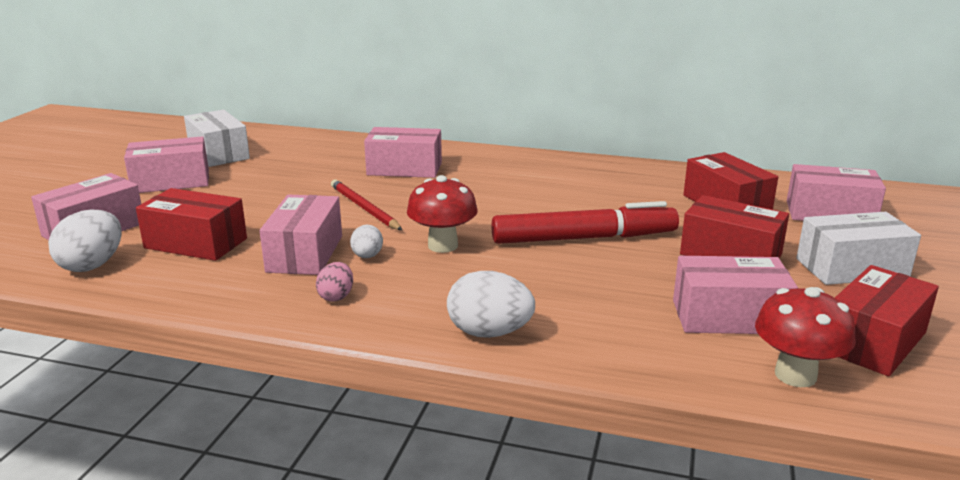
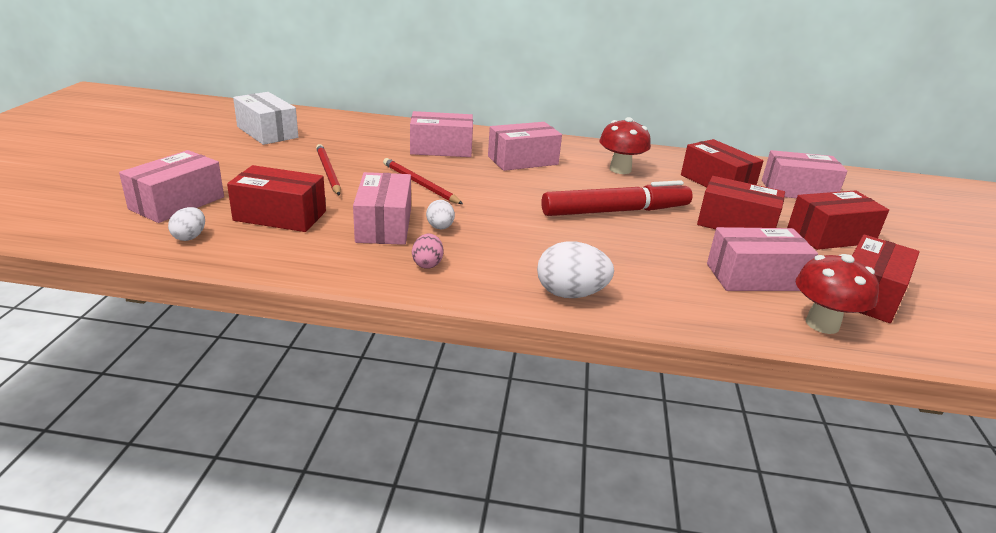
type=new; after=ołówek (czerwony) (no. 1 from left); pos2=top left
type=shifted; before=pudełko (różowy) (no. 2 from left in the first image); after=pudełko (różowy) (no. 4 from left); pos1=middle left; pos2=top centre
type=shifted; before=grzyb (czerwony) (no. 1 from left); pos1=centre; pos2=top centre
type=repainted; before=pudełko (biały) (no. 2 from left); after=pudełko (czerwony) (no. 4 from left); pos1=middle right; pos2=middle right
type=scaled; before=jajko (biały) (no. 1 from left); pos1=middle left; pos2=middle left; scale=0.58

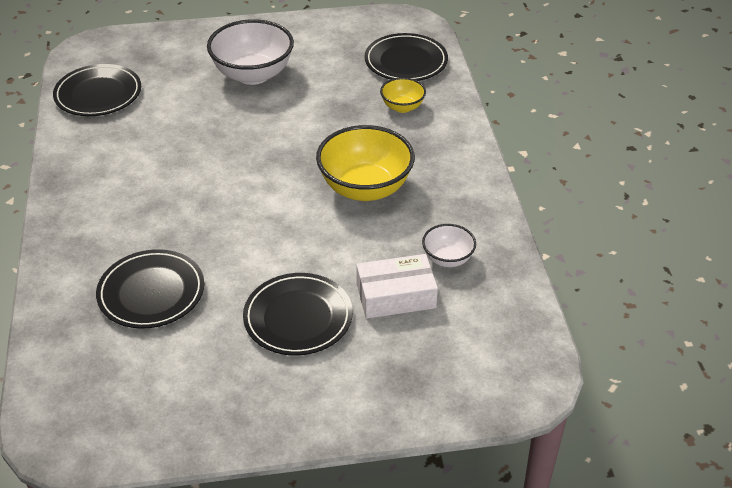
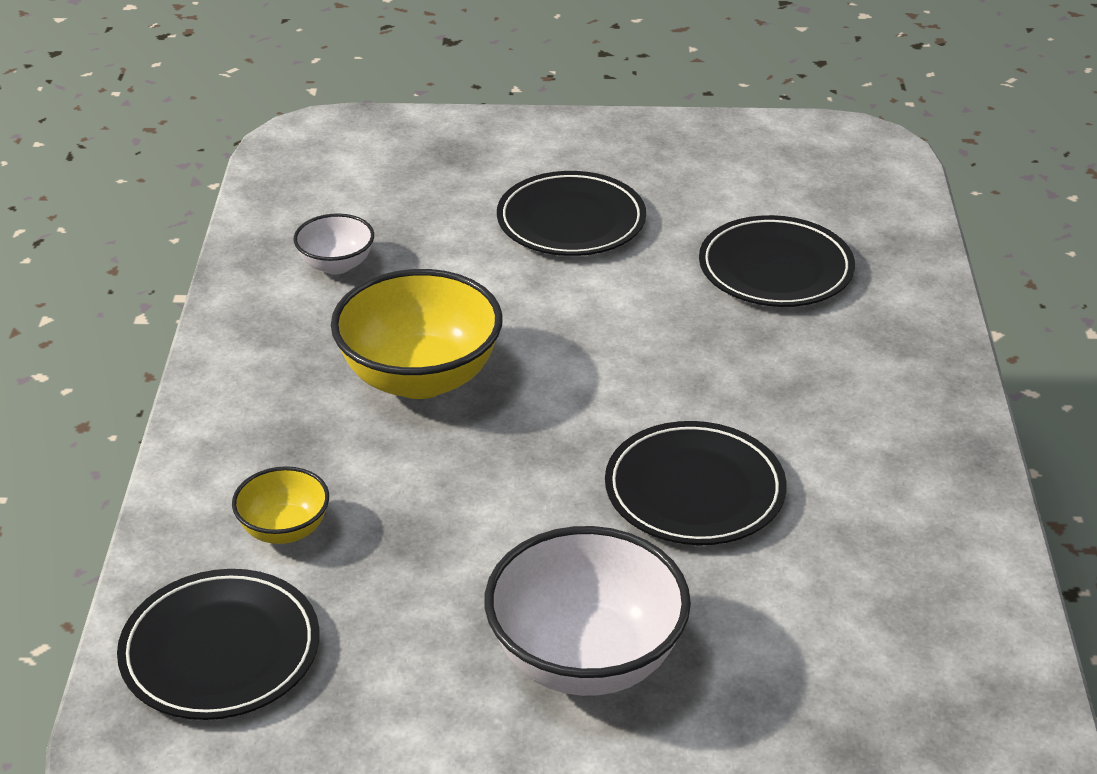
type=gone; before=pudełko (biały); pos1=centre
type=shifted; before=talerz (czarny) (no. 1 from left in the first image); after=talerz (czarny) (no. 3 from left); pos1=top left; pos2=centre

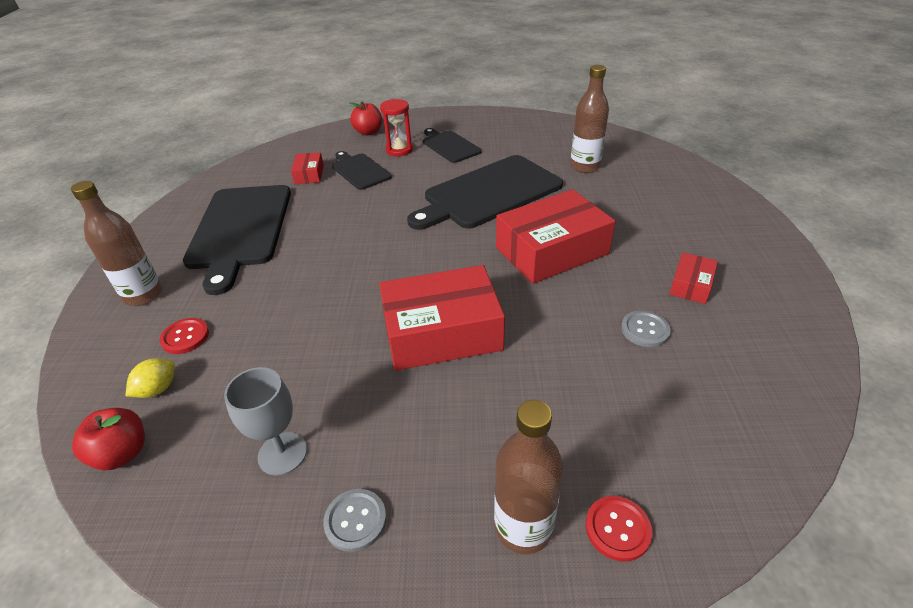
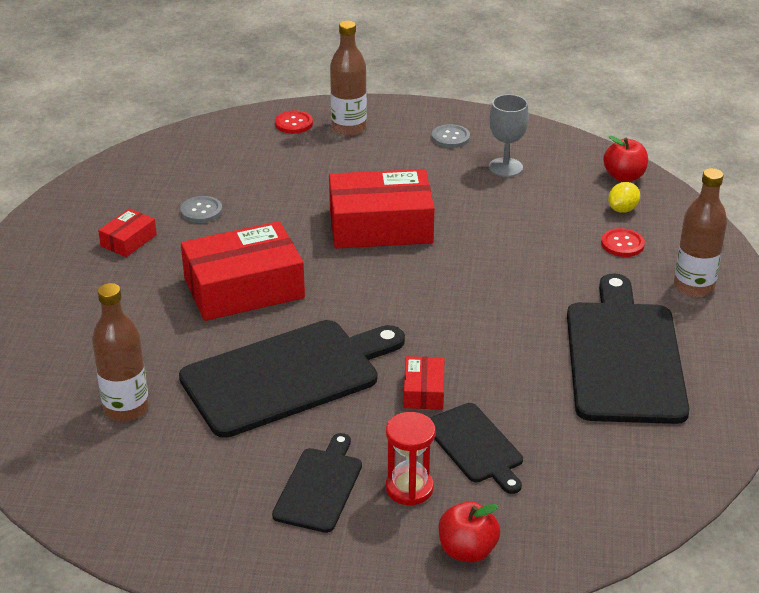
type=shifted; before=pudełko (czerwony) (no. 1 from left in the first image); after=pudełko (czerwony) (no. 4 from left); pos1=top centre; pos2=centre
type=rotated; before=deska do krojenia (czarny) (no. 3 from left in the first image); pos1=top centre; pos2=bottom centre; turn=-135

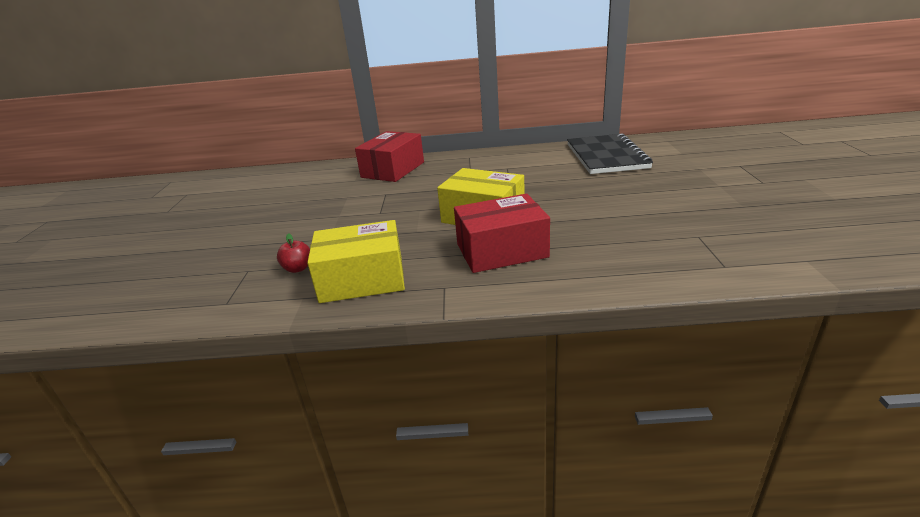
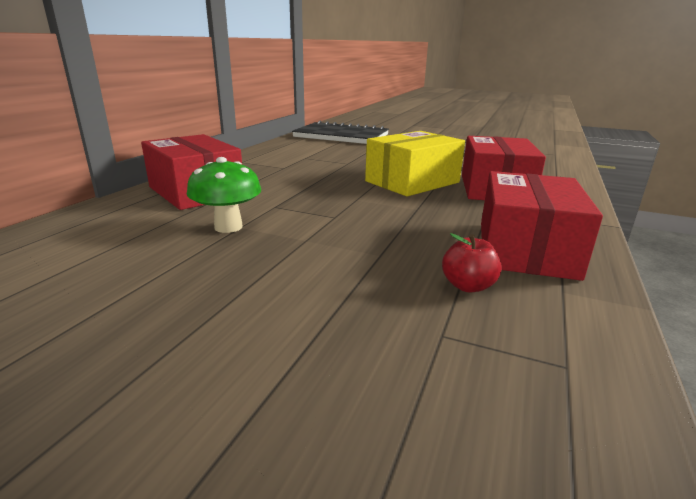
type=new; after=grzyb (zielony); pos2=middle left
type=repainted; before=pudełko (żółty) (no. 1 from left); after=pudełko (czerwony) (no. 3 from left); pos1=centre; pos2=middle right

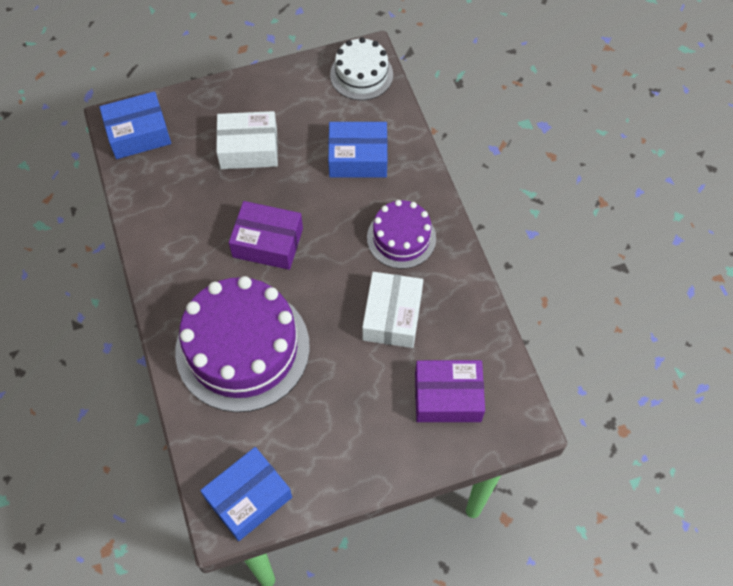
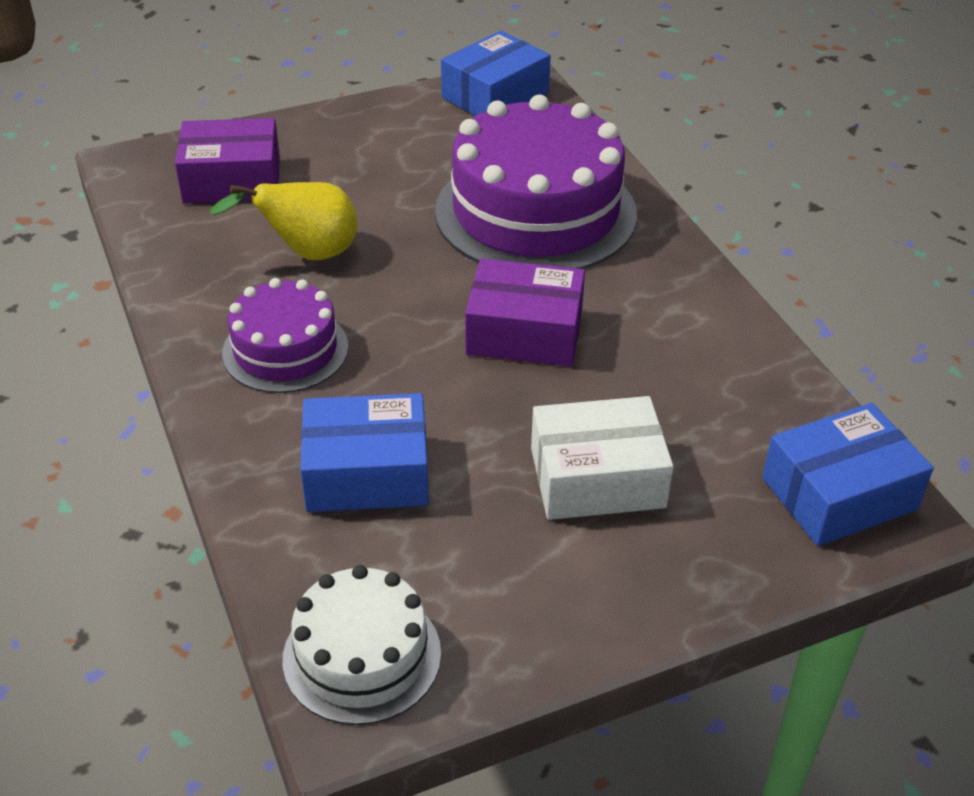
type=swapped; before=pudełko (biały) (no. 2 from left); after=gruszka (żółty); pos1=centre; pos2=top left

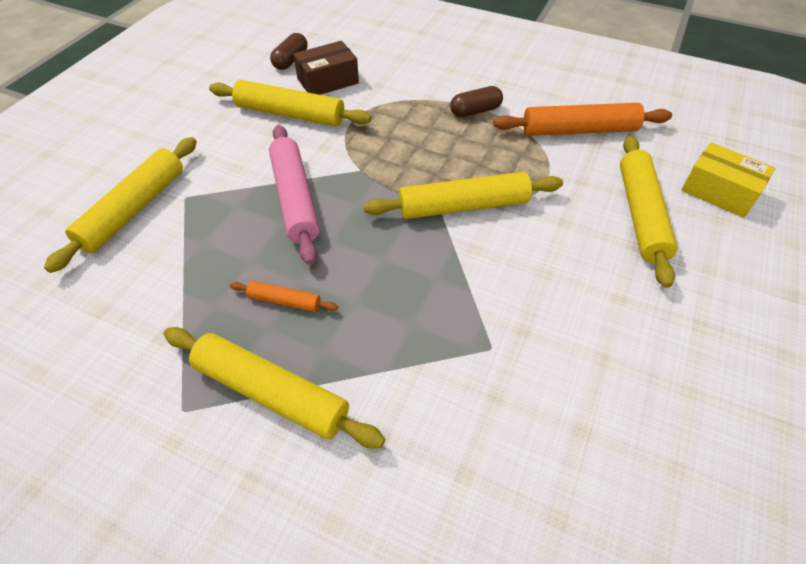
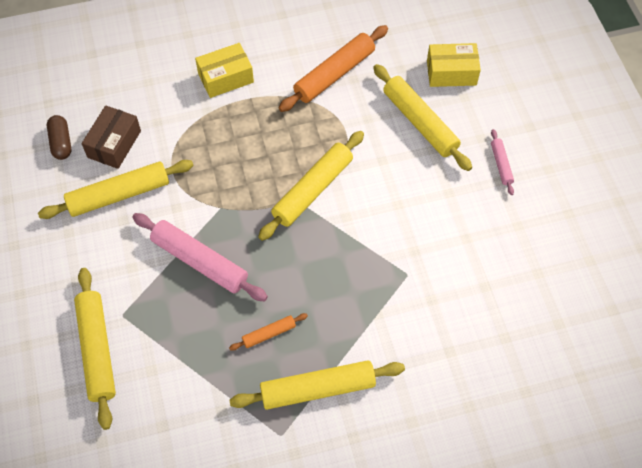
type=gone; before=kapsułka (brązowy) (no. 2 from left); pos1=top centre
type=new; after=pudełko (żółty) (no. 1 from left); pos2=top centre
type=new; after=wałek do ciasta (różowy) (no. 2 from left); pos2=middle right

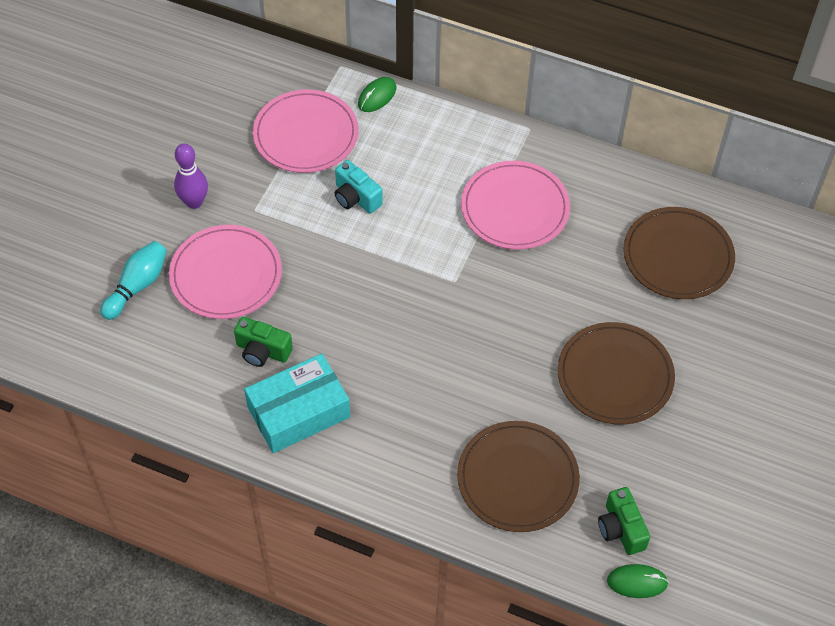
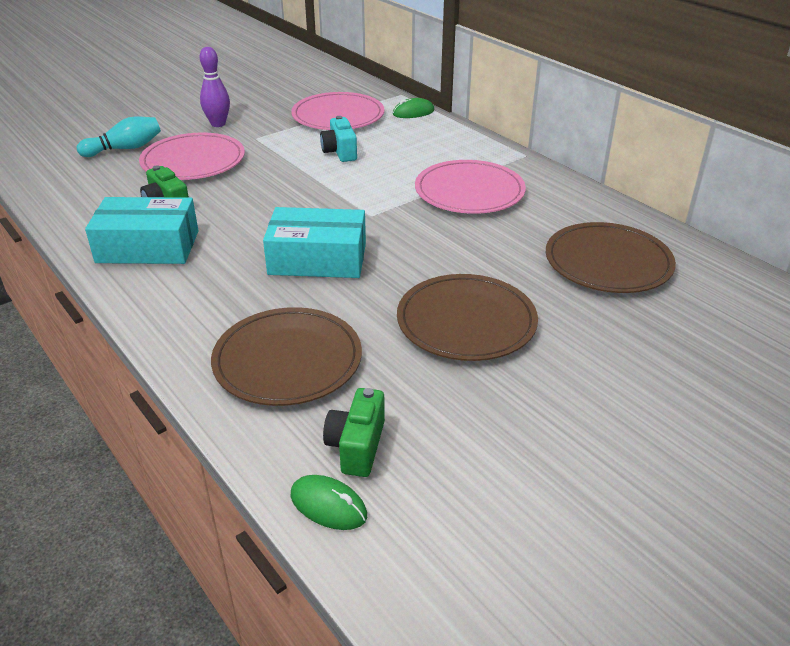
type=new; after=pudełko (turkusowy) (no. 2 from left); pos2=centre

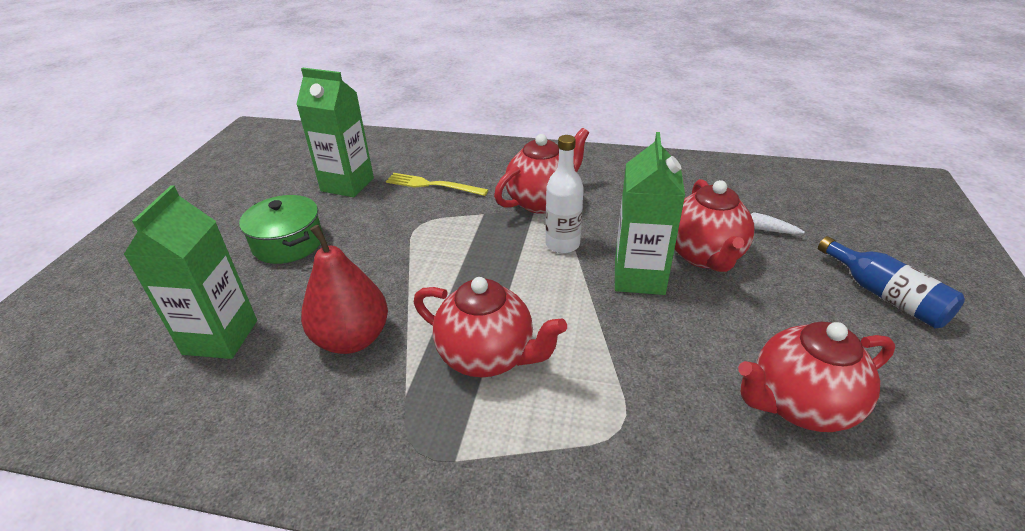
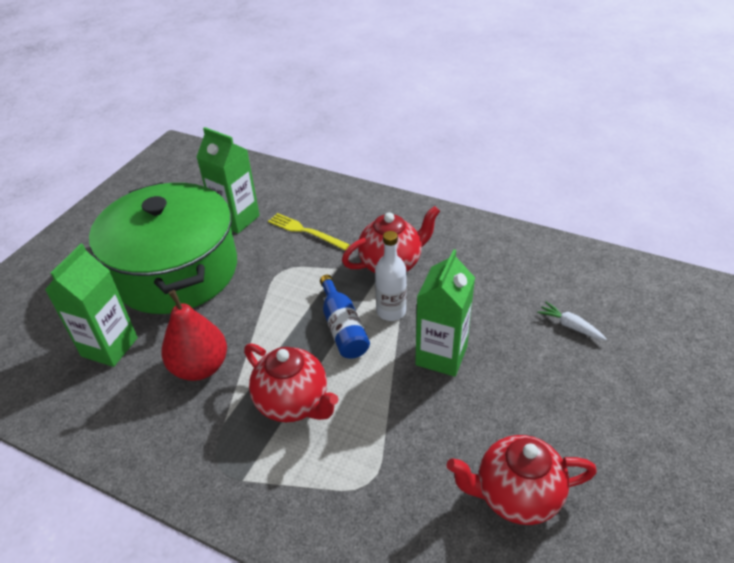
type=gone; before=imbryk (czerwony) (no. 3 from left); pos1=middle right
type=shifted; before=butelka (niebieski); pos1=middle right; pos2=centre
type=scaled; before=garnek (zielony); pos1=middle left; pos2=middle left; scale=2.21

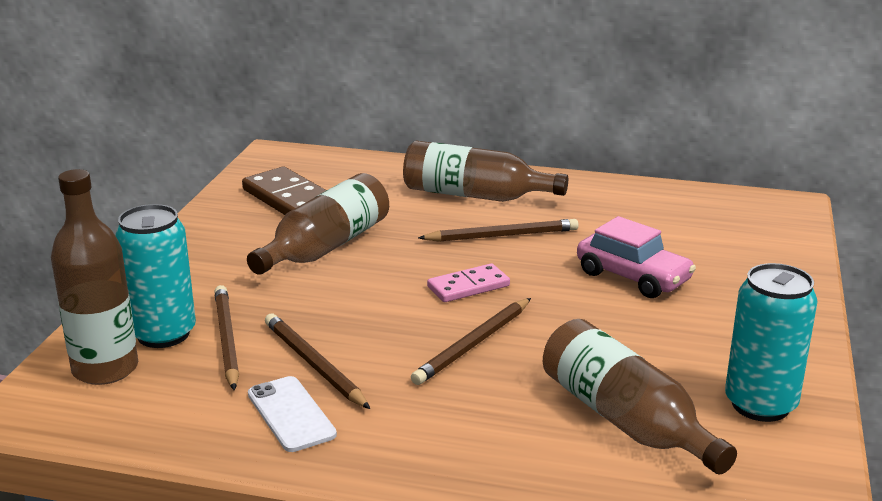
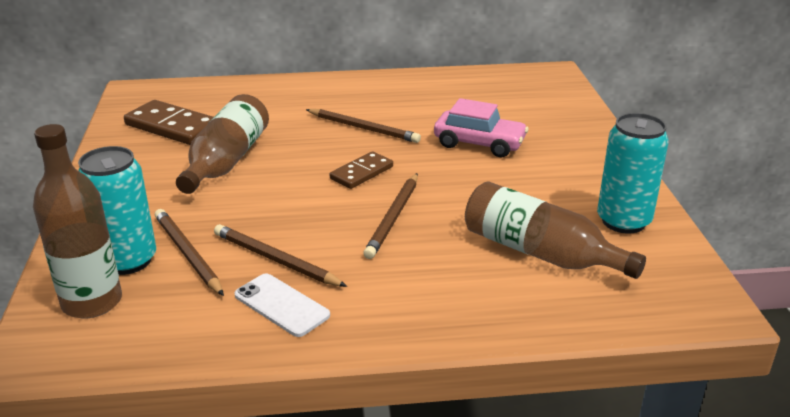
type=gone; before=butelka (brązowy) (no. 3 from left); pos1=centre
type=repainted; before=kostka domina (różowy); after=kostka domina (brązowy) (no. 2 from left); pos1=centre; pos2=centre
type=rotated; before=ołówek (brązowy) (no. 4 from left in the first image); pos1=centre; pos2=top centre; turn=60

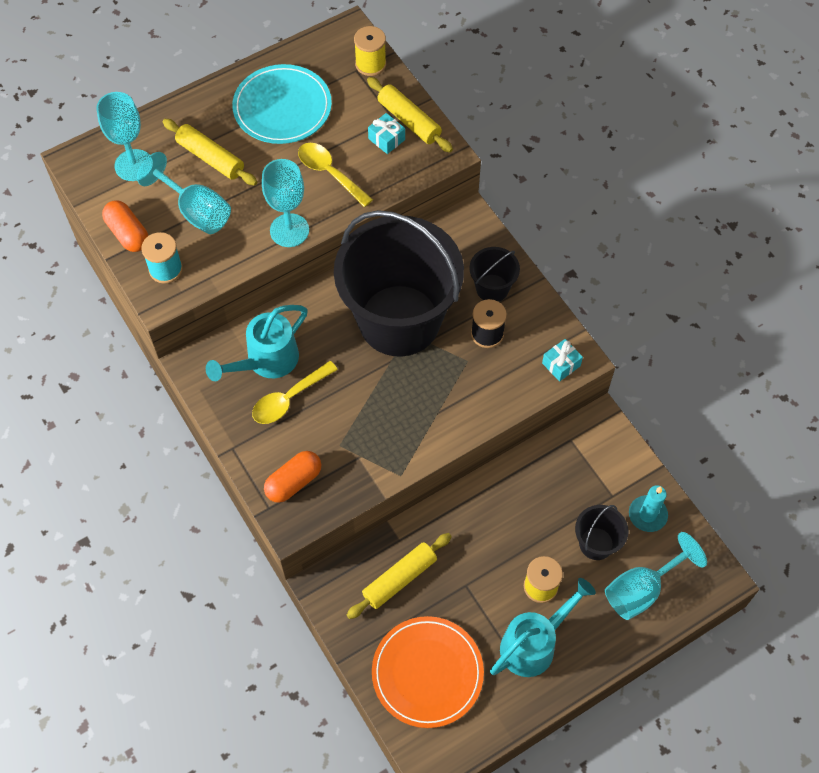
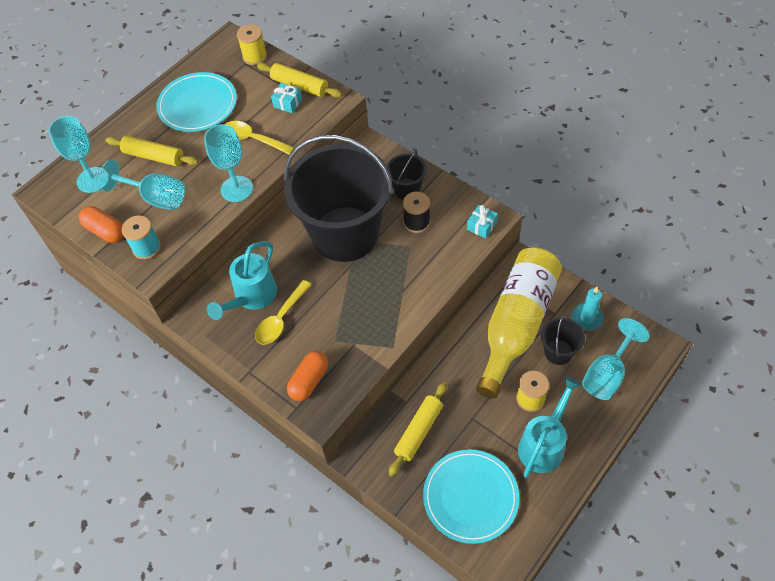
type=new; after=butelka (żółty); pos2=middle right
type=repainted; before=talerz (pomarańczowy); after=talerz (turkusowy) (no. 2 from left); pos1=bottom centre; pos2=bottom centre

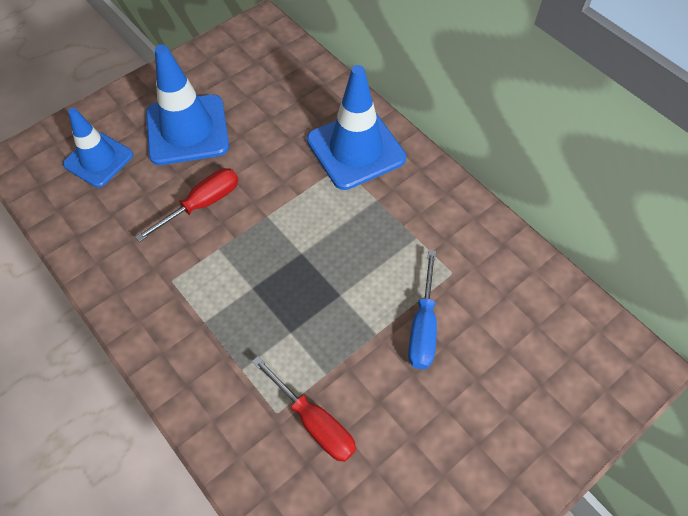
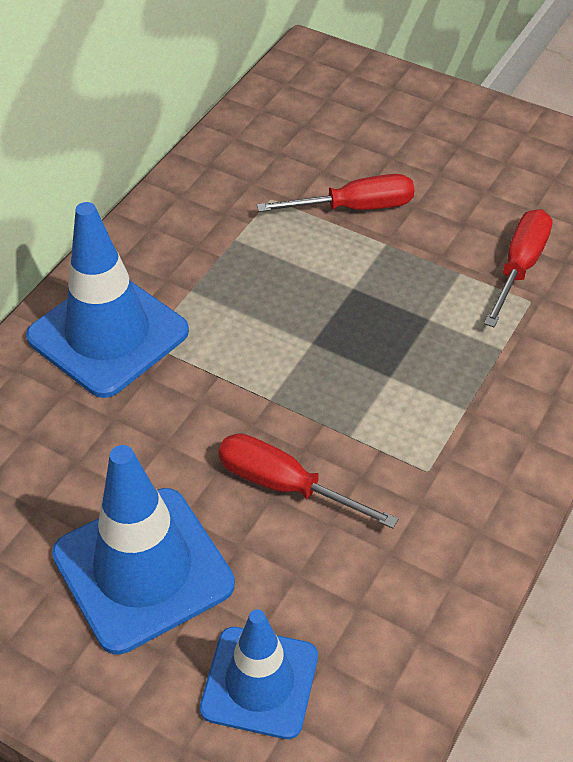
type=repainted; before=śrubokręt (niebieski); after=śrubokręt (czerwony) (no. 2 from left); pos1=centre; pos2=top centre

